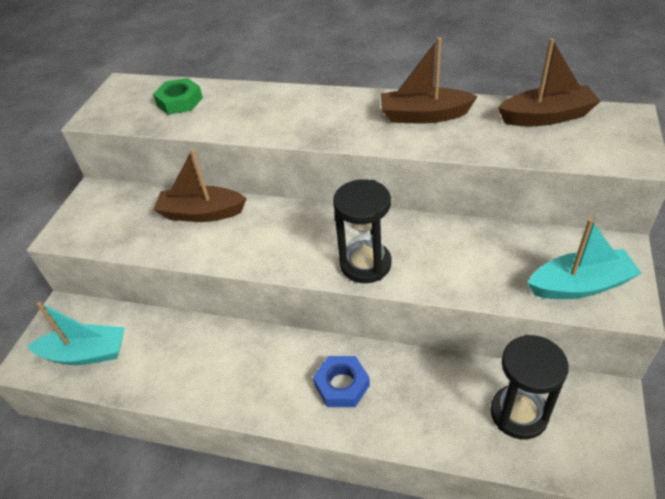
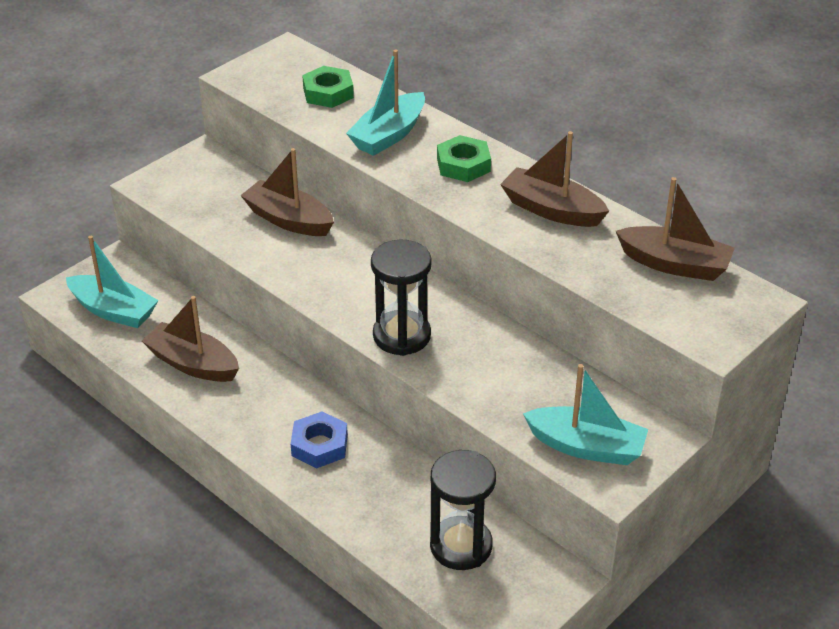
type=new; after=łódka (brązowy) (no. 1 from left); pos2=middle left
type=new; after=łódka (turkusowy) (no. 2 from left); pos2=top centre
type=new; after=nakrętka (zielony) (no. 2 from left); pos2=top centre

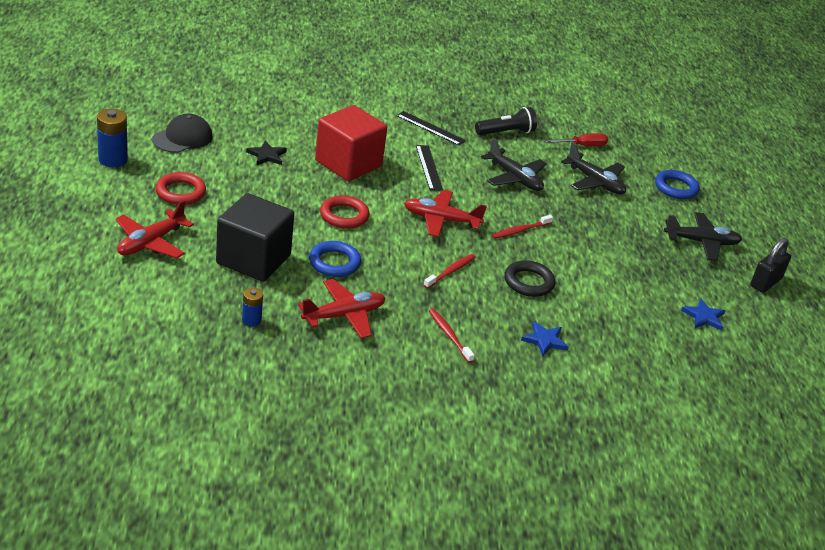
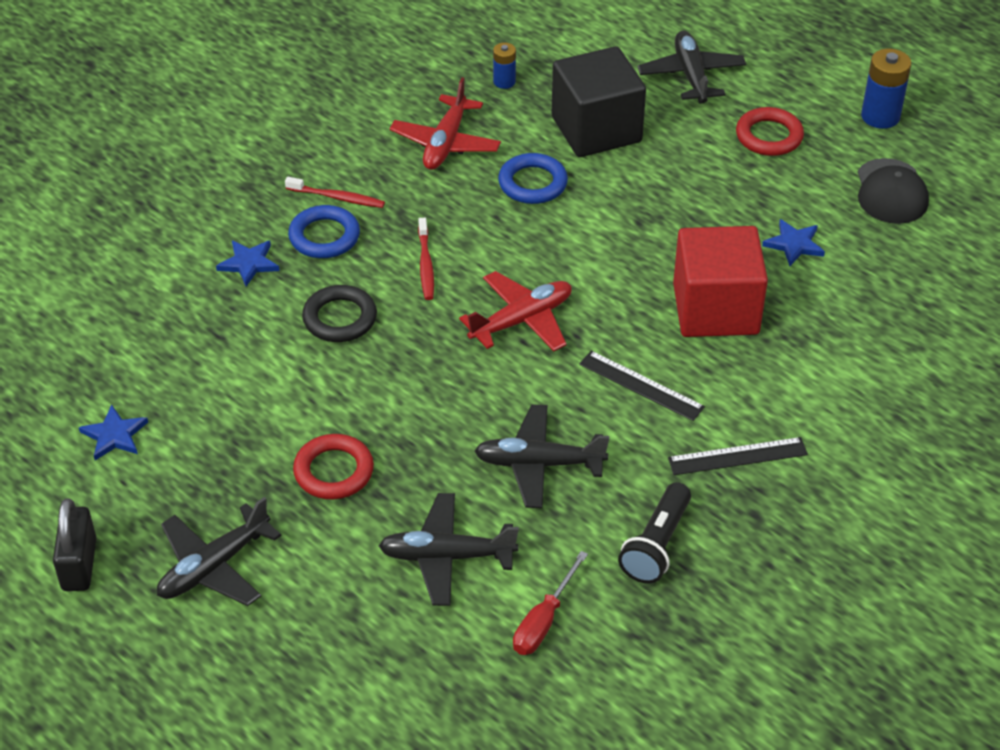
type=gone; before=szczoteczka do zębów (czerwony) (no. 3 from left); pos1=centre
type=shifted; before=pierścień (czerwony) (no. 2 from left in the first image); after=pierścień (czerwony) (no. 1 from left); pos1=centre; pos2=middle left
type=shifted; before=pierścień (niebieski) (no. 2 from left in the first image); after=pierścień (niebieski) (no. 1 from left); pos1=middle right; pos2=top left
type=repainted; before=samolot (czerwony) (no. 1 from left); after=samolot (czarny) (no. 4 from left); pos1=middle left; pos2=top right
type=repainted; before=gwiazda (czarny); after=gwiazda (niebieski) (no. 3 from left); pos1=top left; pos2=top right

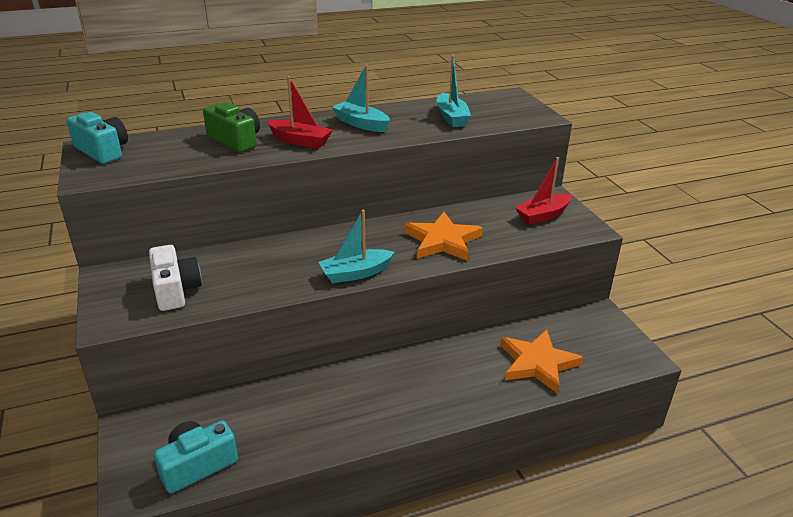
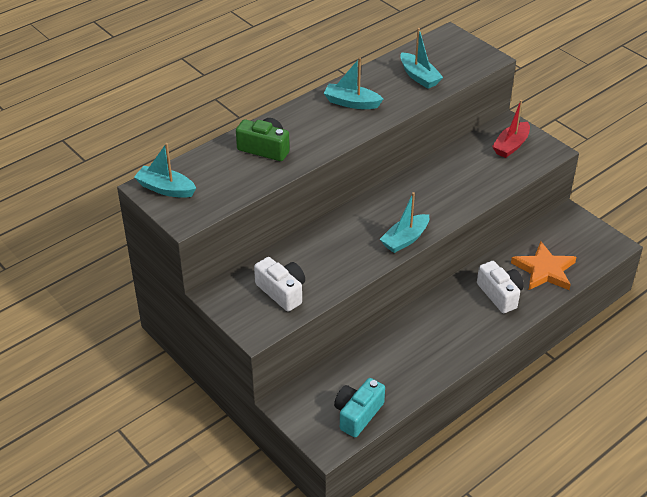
type=gone; before=łódka (czerwony) (no. 1 from left); pos1=top centre
type=gone; before=gwiazda (pomarańczowy) (no. 1 from left); pos1=centre
type=new; after=aparat fotograficzny (biały) (no. 2 from left); pos2=middle right
type=swapped; before=aparat fotograficzny (turkusowy) (no. 1 from left); after=łódka (turkusowy) (no. 1 from left); pos1=top left; pos2=middle left

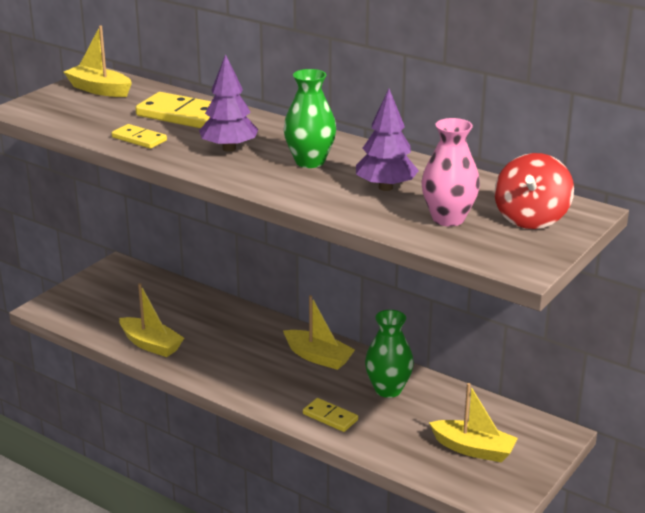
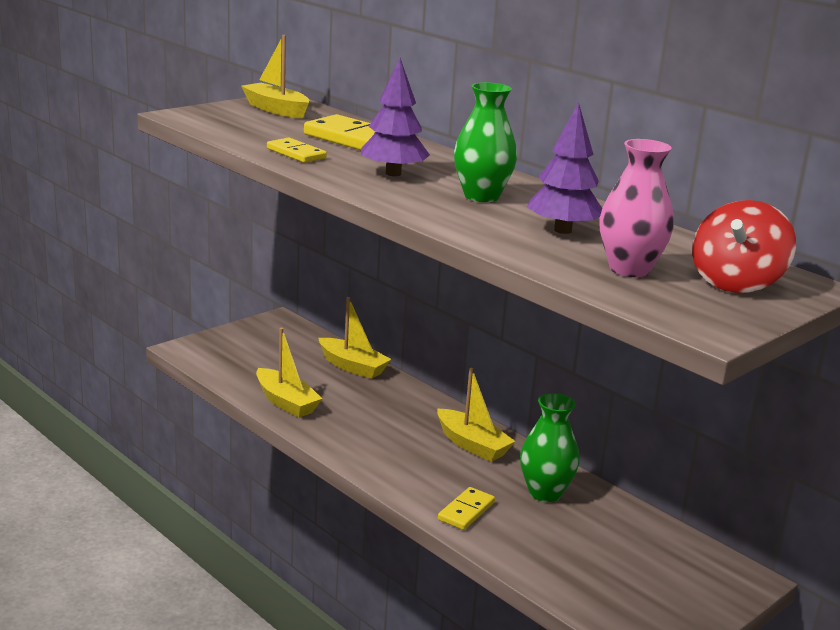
type=shifted; before=łódka (żółty) (no. 4 from left in the first image); after=łódka (żółty) (no. 3 from left); pos1=bottom right; pos2=centre
type=rotated; before=kostka domina (żółty) (no. 3 from left); pos1=bottom centre; pos2=bottom centre; turn=75

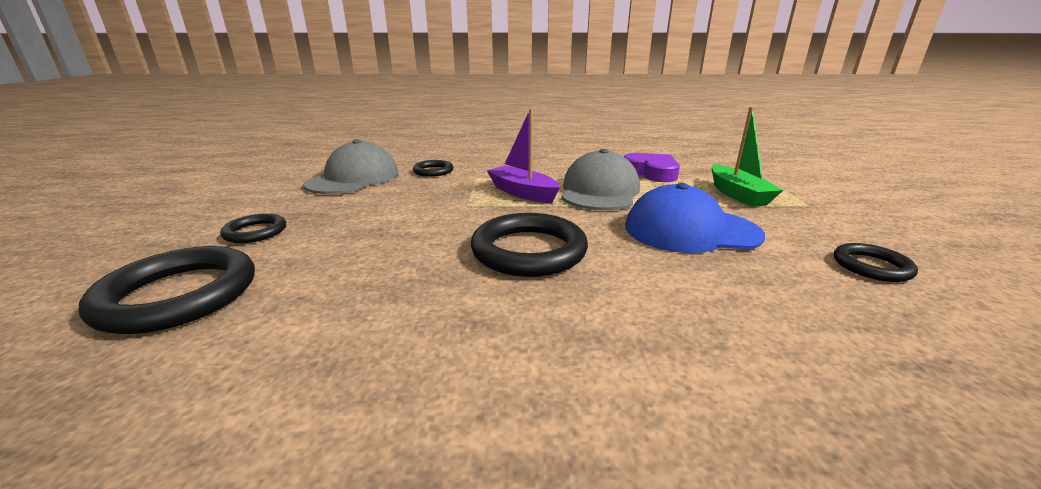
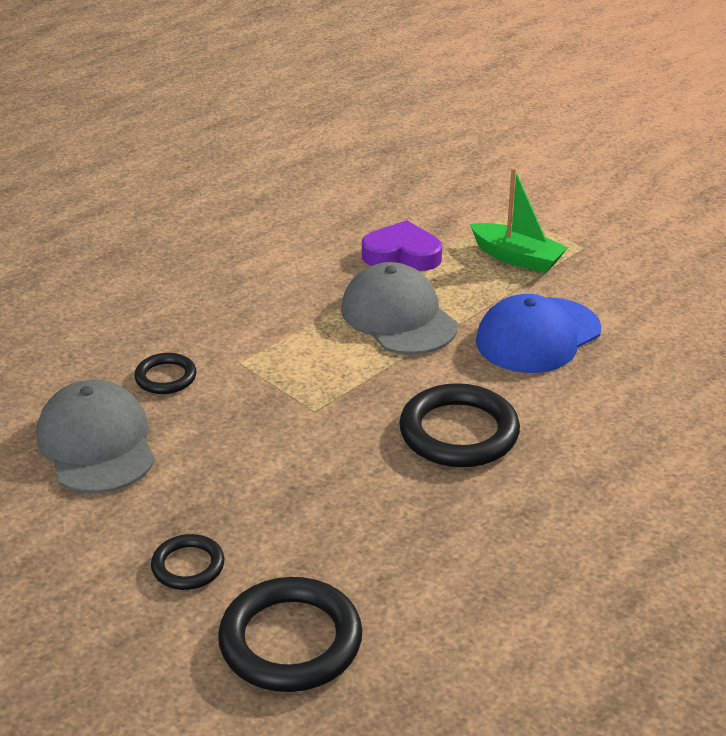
type=gone; before=łódka (fioletowy); pos1=top centre
type=gone; before=pierścień (czarny) (no. 5 from left); pos1=middle right

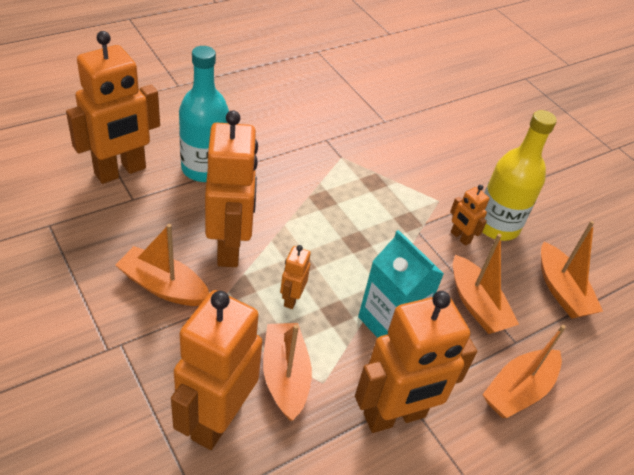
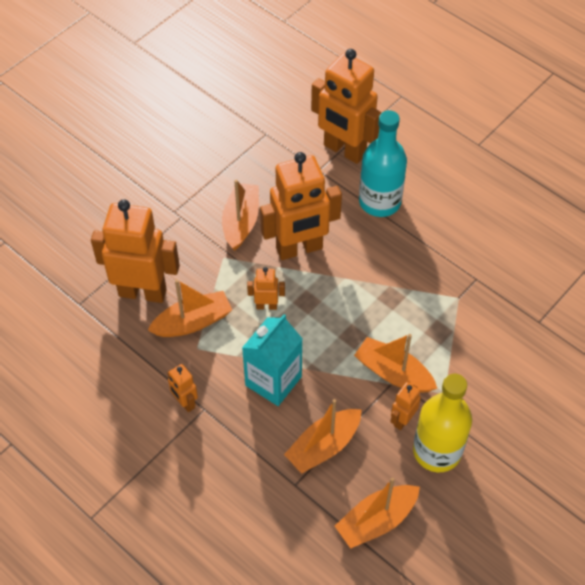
type=shifted; before=łódka (pomarańczowy) (no. 4 from left in the first image); after=łódka (pomarańczowy) (no. 5 from left); pos1=bottom right; pos2=middle right
type=scaled; before=robot (pomarańczowy) (no. 5 from left in the first image); pos1=bottom centre; pos2=middle left; scale=0.45

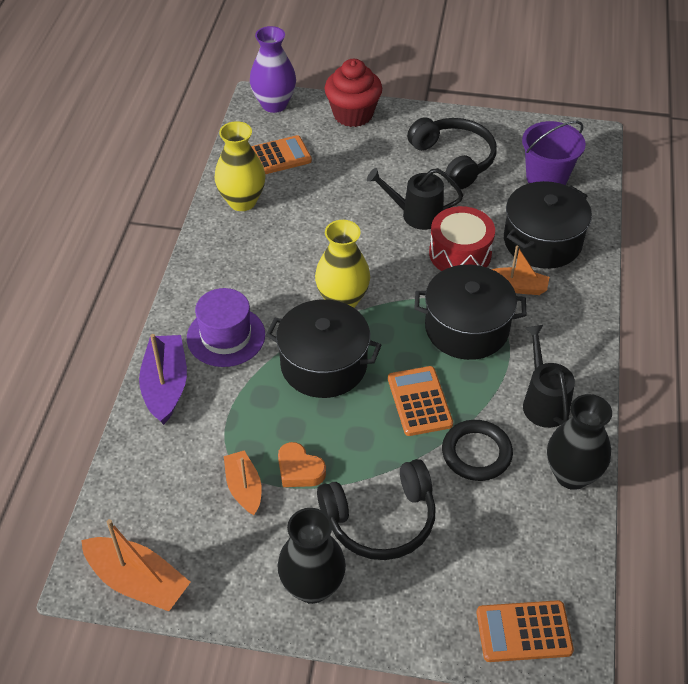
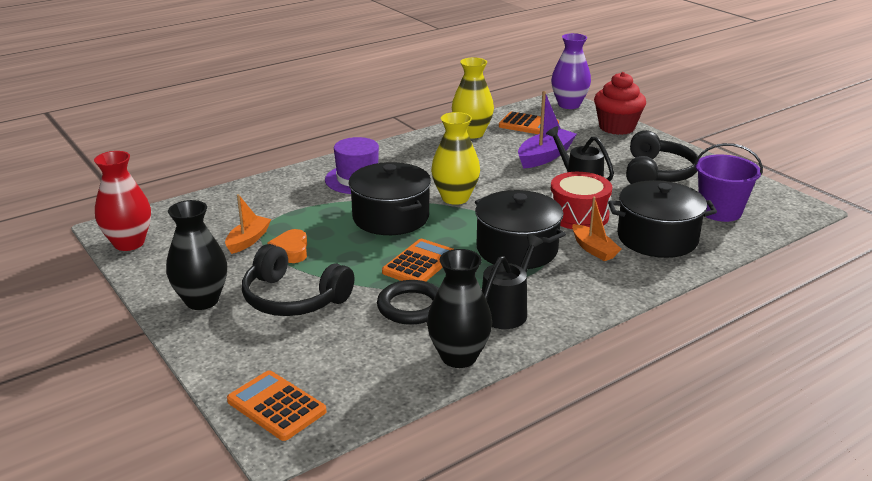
type=shifted; before=łódka (fioletowy); pos1=middle left; pos2=top centre
type=swapped; before=łódka (pomarańczowy) (no. 1 from left); after=wazon (czerwony); pos1=bottom left; pos2=middle left

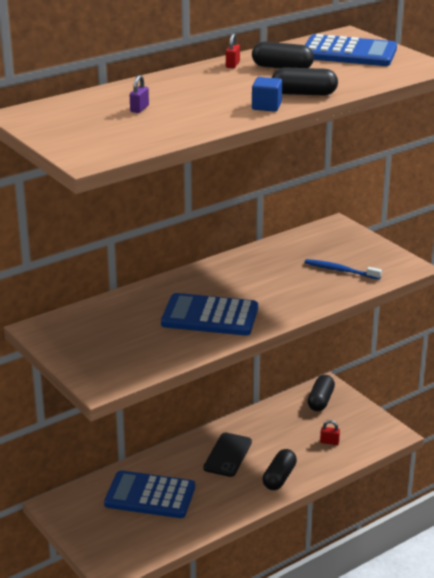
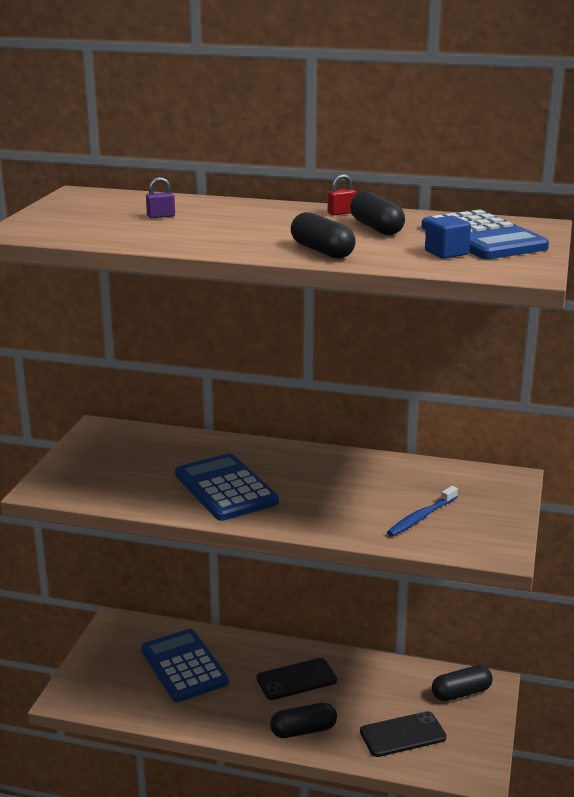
type=shifted; before=sześcian (niebieski); pos1=top centre; pos2=top right
type=swapped; before=kłódka (czerwony) (no. 2 from left); after=telefon (czarny) (no. 2 from left); pos1=bottom right; pos2=bottom right
type=rotated; before=szczoteczka do zębów (niebieski); pos1=middle right; pos2=middle right; turn=-120

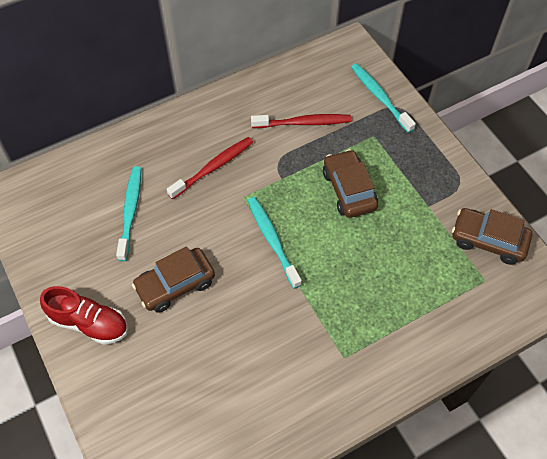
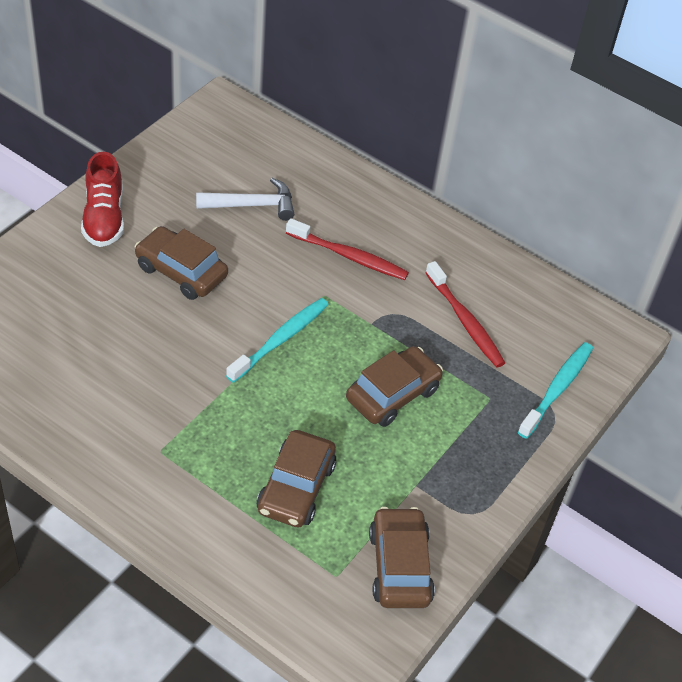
type=new; after=samochód (brązowy) (no. 2 from left); pos2=bottom centre
type=swapped; before=szczoteczka do zębów (turkusowy) (no. 1 from left); after=młotek (biały); pos1=middle left; pos2=top centre

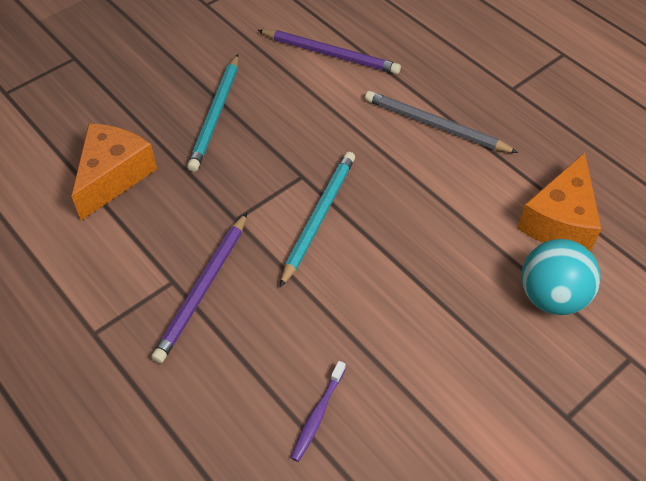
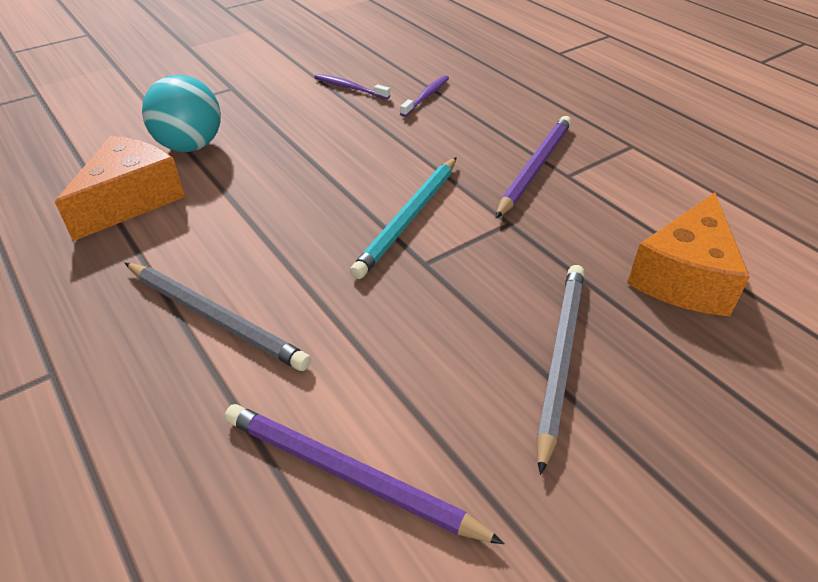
type=new; after=szczoteczka do zębów (fioletowy) (no. 1 from left); pos2=top centre
type=repainted; before=ołówek (turkusowy) (no. 1 from left); after=ołówek (szary) (no. 2 from left); pos1=top left; pos2=middle right

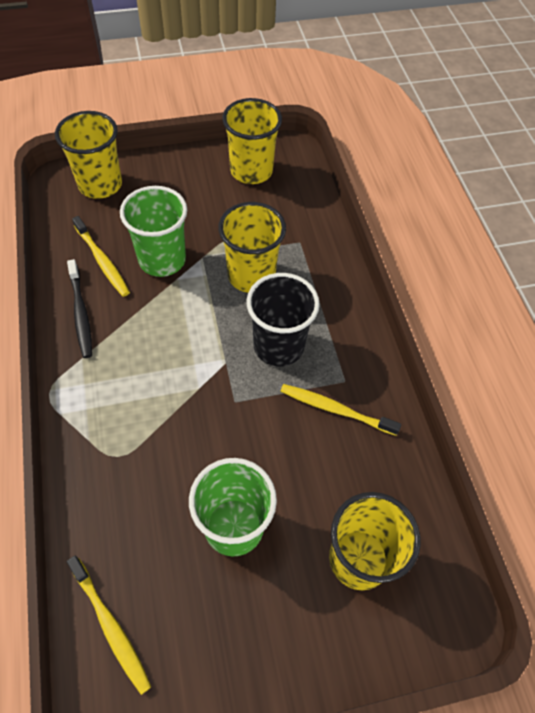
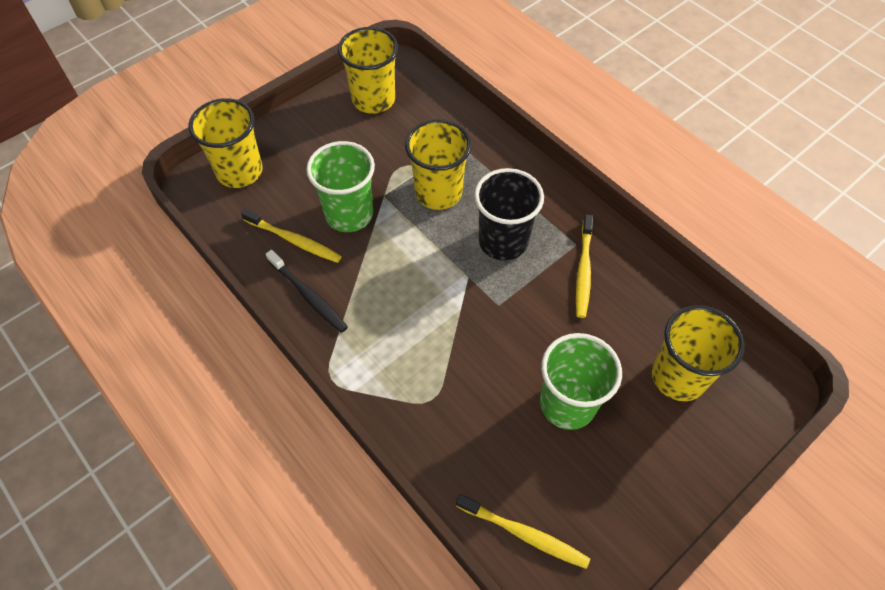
type=rotated; before=szczoteczka do zębów (żółty) (no. 3 from left); pos1=centre; pos2=centre; turn=-75

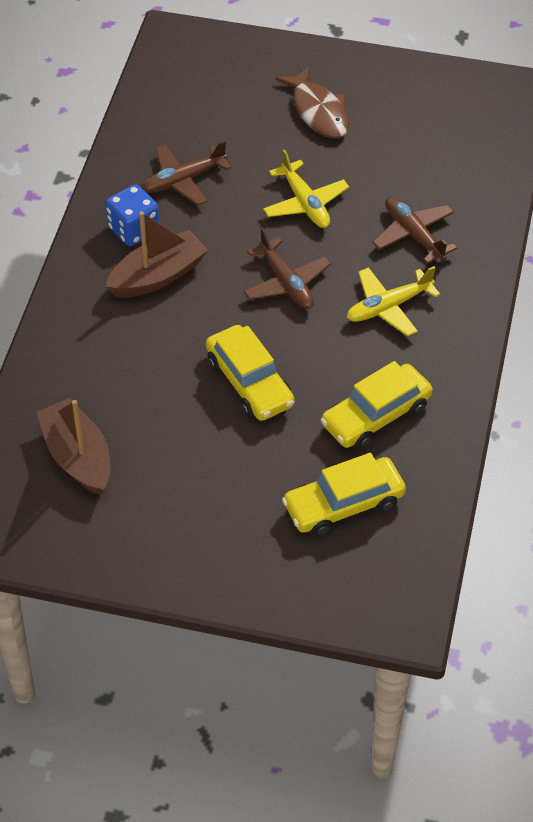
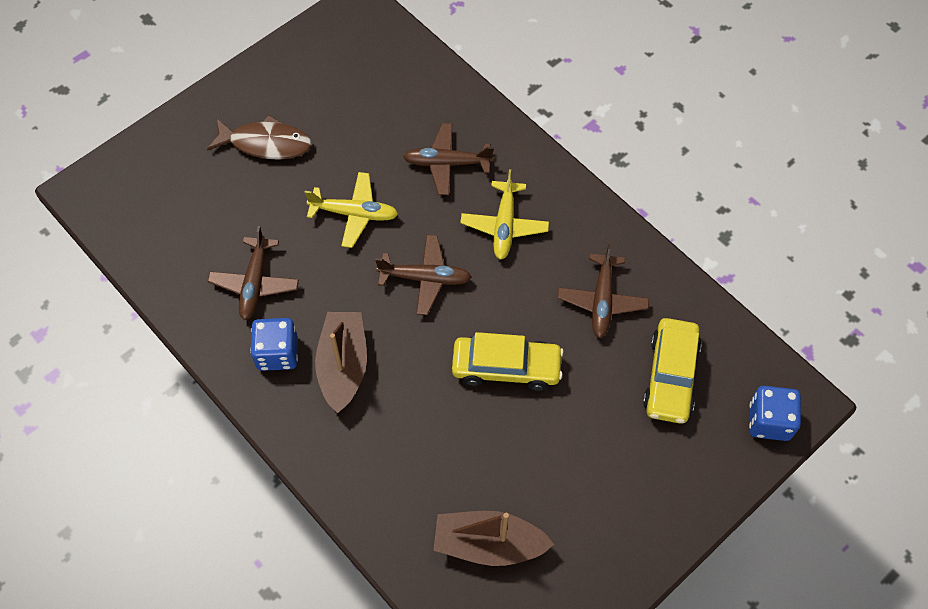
type=new; after=kostka do gry (niebieski) (no. 2 from left); pos2=bottom right
type=swapped; before=samochód (żółty) (no. 3 from left); after=samolot (brązowy) (no. 4 from left); pos1=middle right; pos2=centre

